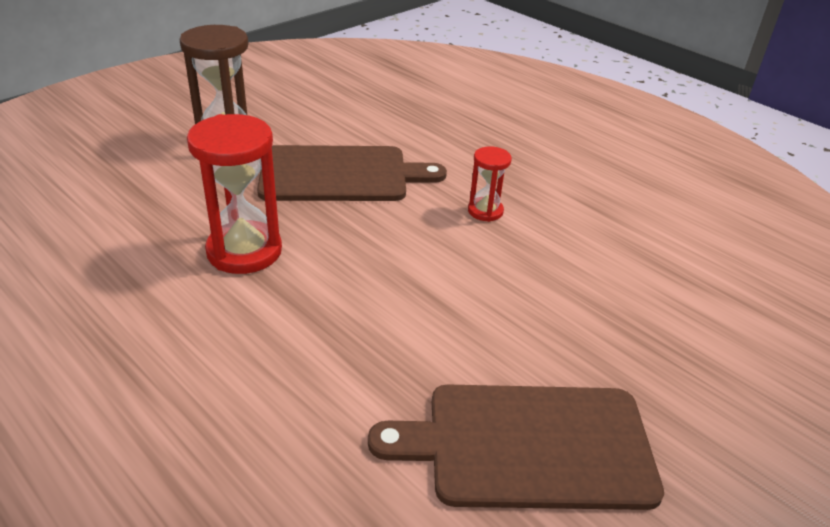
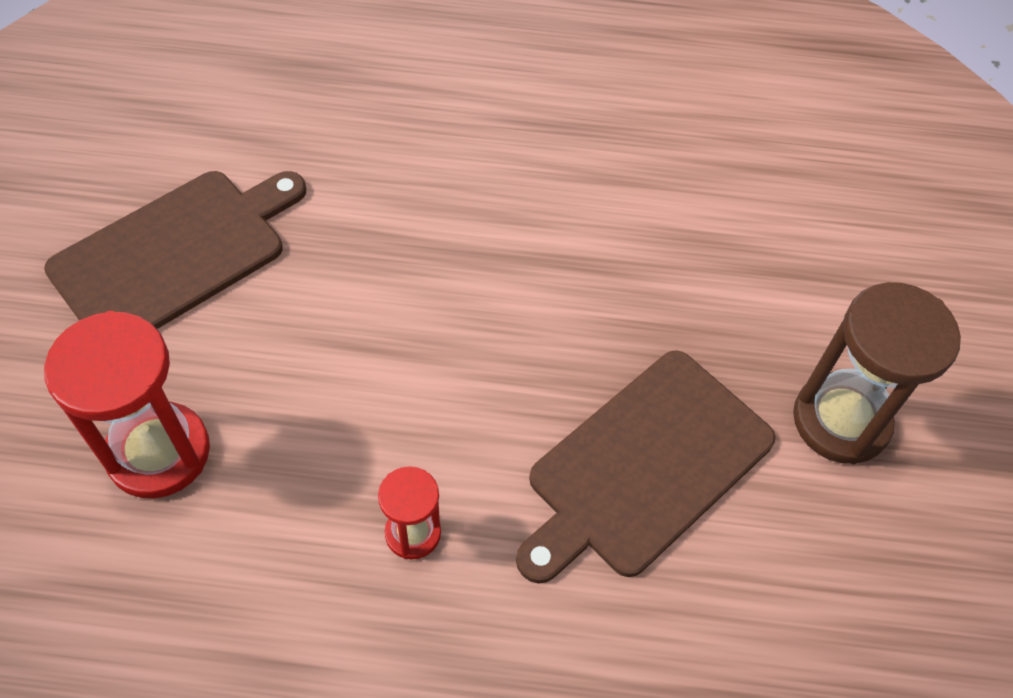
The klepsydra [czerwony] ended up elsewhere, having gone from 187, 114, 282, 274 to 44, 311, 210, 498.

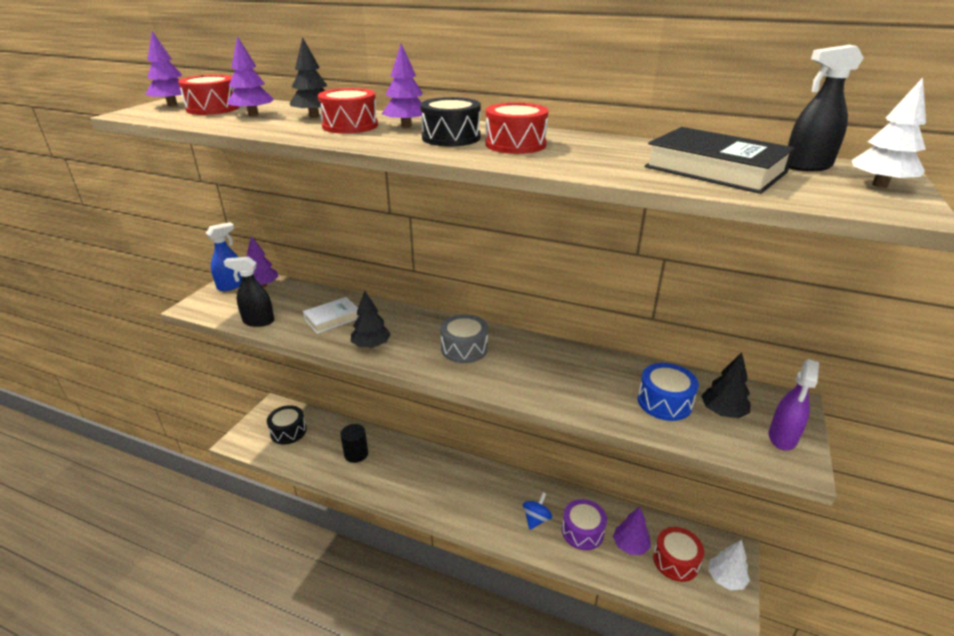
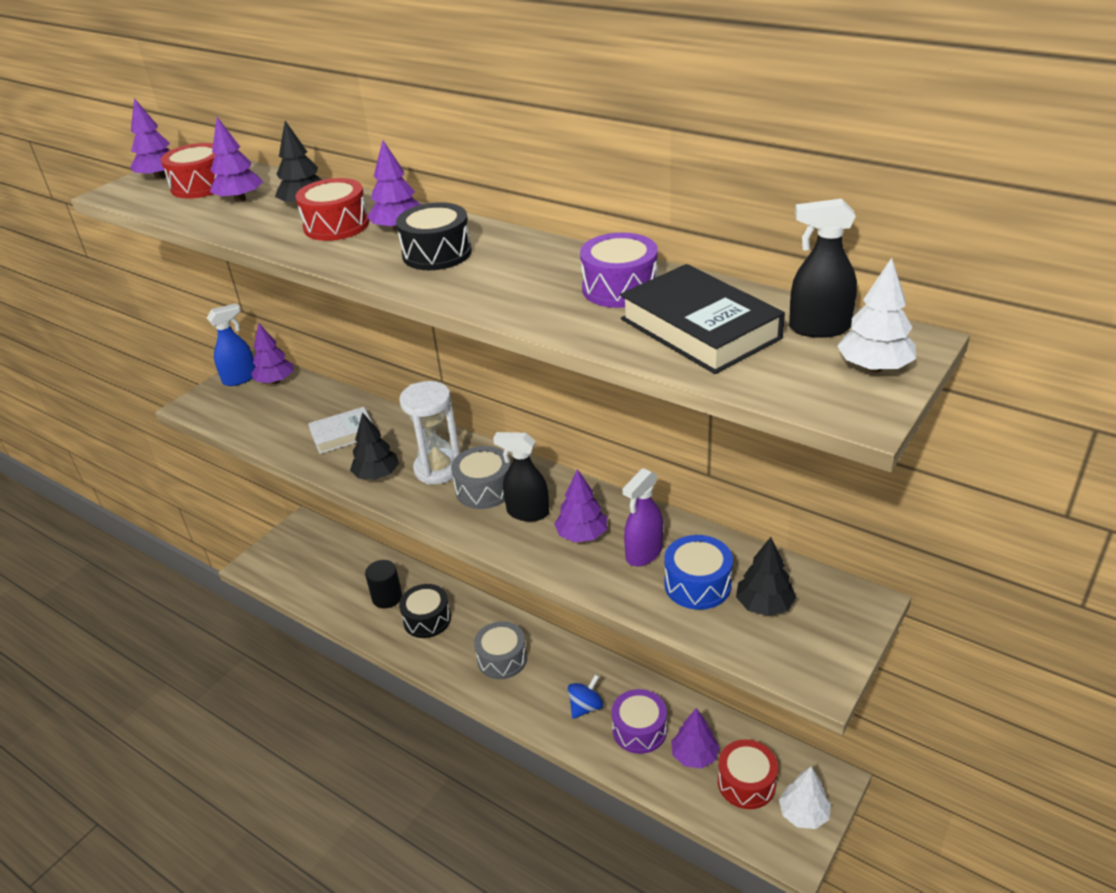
The second view gained the klepsydra [biały] at 399, 381, 460, 485. The bęben [czarny] ended up elsewhere, having gone from 267, 405, 307, 444 to 399, 584, 451, 638. The second view gained the bęben [szary] at 474, 621, 527, 679. The spryskiwacz [czarny] ended up elsewhere, having gone from 224, 257, 275, 327 to 493, 432, 549, 522. The second view gained the drzewko [fioletowy] at 554, 469, 607, 542. The second view gained the bęben [fioletowy] at 580, 233, 658, 308. The spryskiwacz [fioletowy] ended up elsewhere, having gone from 769, 359, 819, 450 to 622, 468, 663, 566. The second view lost the bęben [czerwony] at 485, 102, 548, 154.

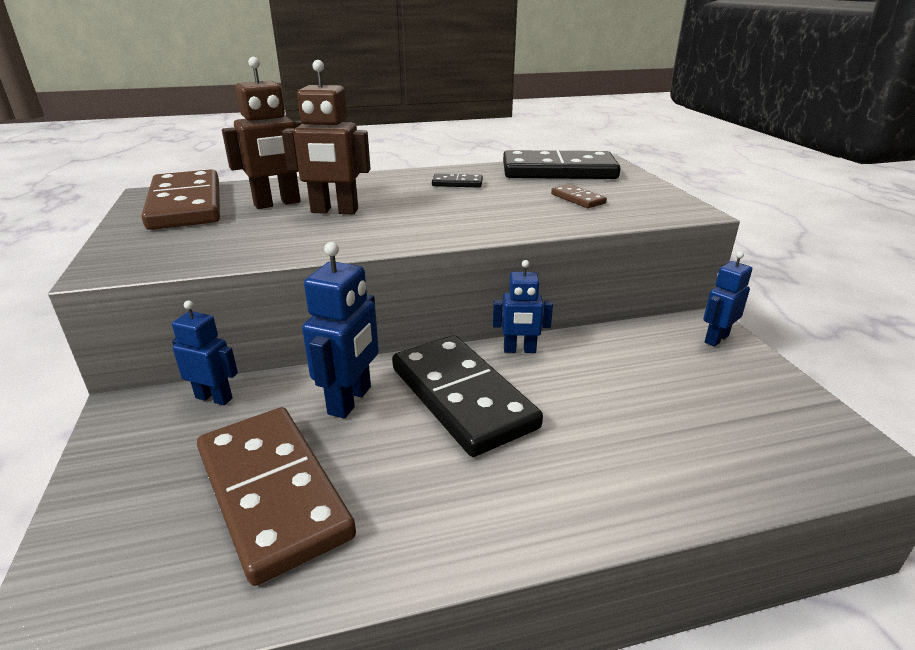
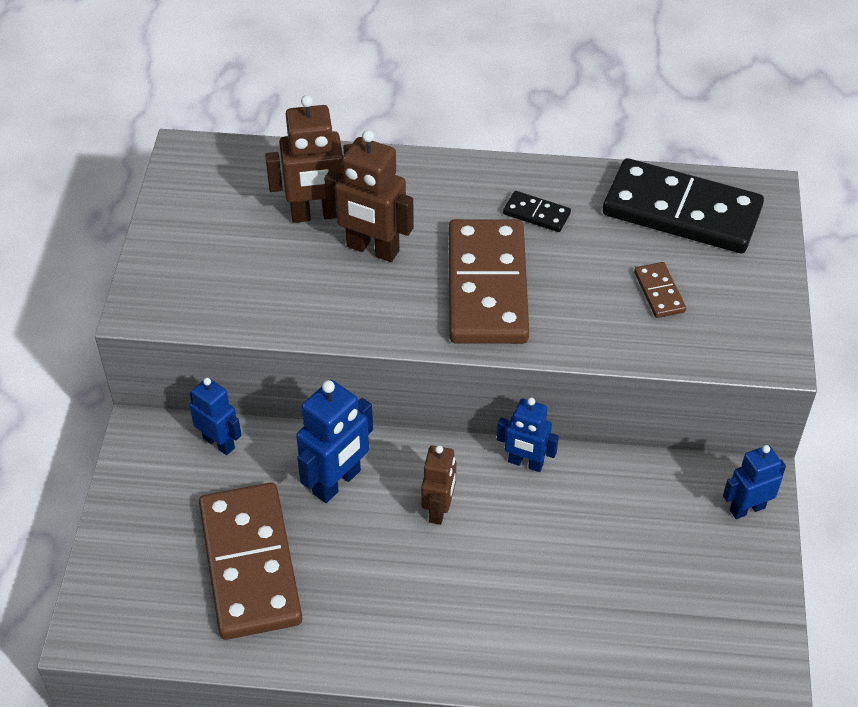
Where the kostka domina [czarny] stood at 392, 335, 543, 457, the robot [brązowy] came to stand at 421, 445, 456, 525. The kostka domina [brązowy] ended up elsewhere, having gone from 142, 169, 220, 230 to 449, 219, 529, 344.

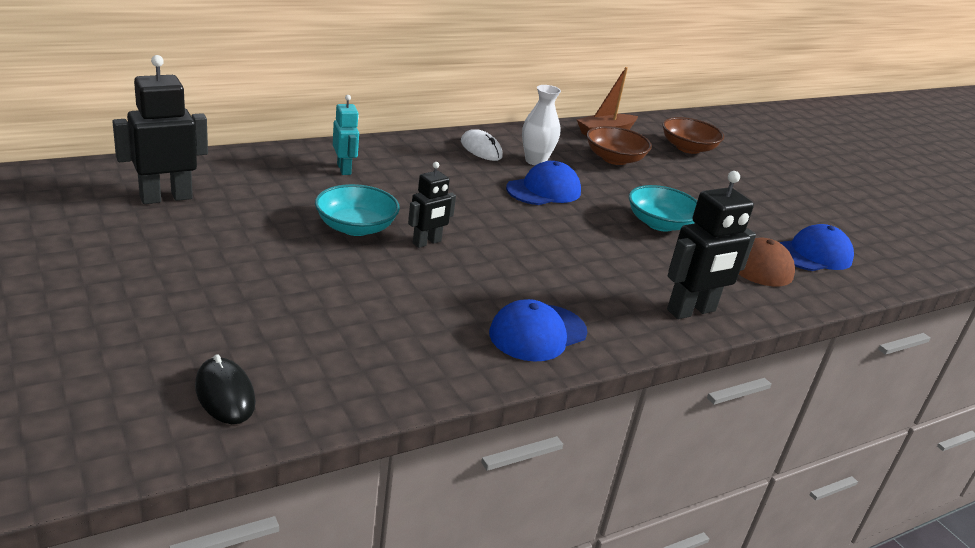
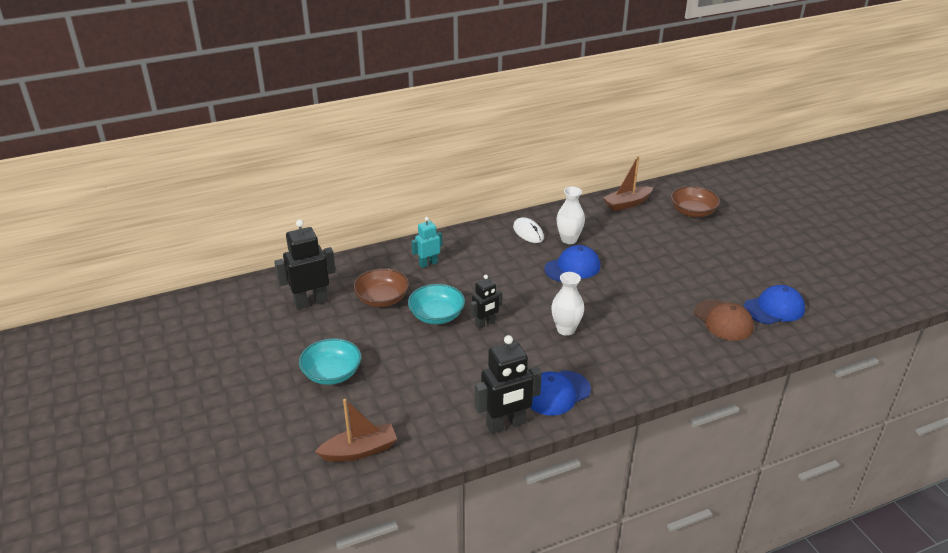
The miska [turkusowy] ended up elsewhere, having gone from 629, 185, 697, 232 to 299, 338, 361, 385. Where the myszka [czarny] stood at 195, 354, 256, 424, the łódka [brązowy] came to stand at 315, 399, 397, 462. The miska [brązowy] ended up elsewhere, having gone from 587, 126, 652, 165 to 353, 268, 409, 307. The robot [turkusowy] at 333, 95, 359, 175 ended up facing another way, 105 degrees counterclockwise from before. The robot [czarny] ended up elsewhere, having gone from 667, 171, 756, 319 to 475, 335, 542, 434. The second view gained the wazon [biały] at 551, 272, 584, 336.

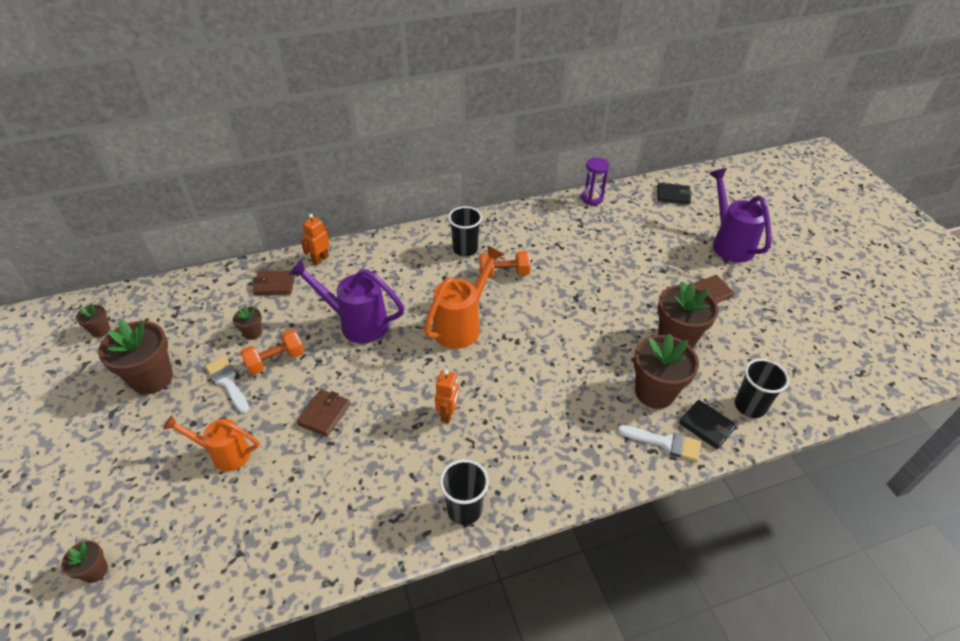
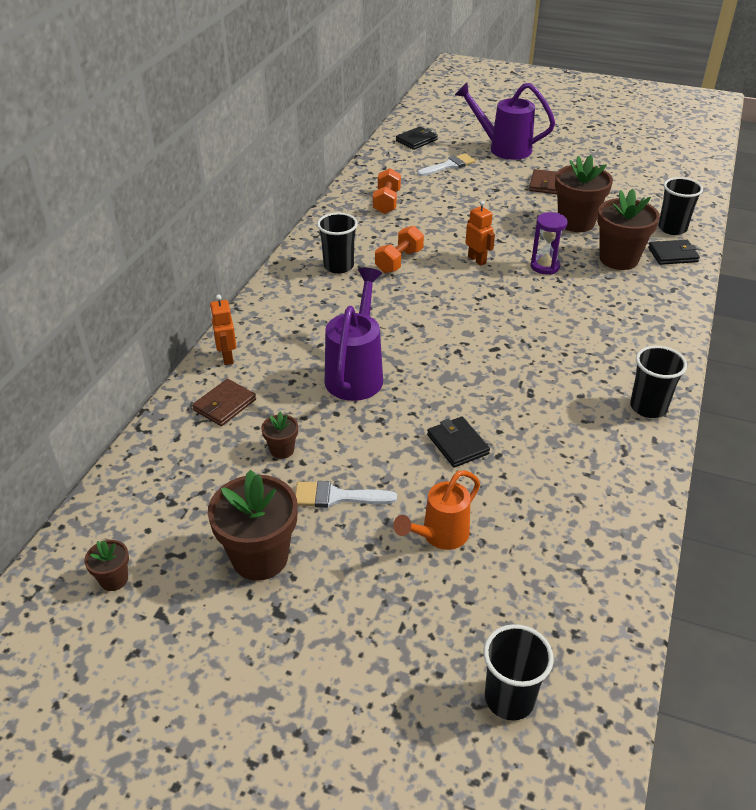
The konewka [fioletowy] at 289, 259, 404, 343 ended up facing another way, 135 degrees clockwise from before. The hantel [pomarańczowy] ended up elsewhere, having gone from 240, 330, 304, 375 to 373, 168, 401, 214. The pędzel [biały] ended up elsewhere, having gone from 617, 425, 701, 461 to 417, 153, 475, 176. What was the portfel [brązowy] at 297, 389, 350, 437 turned into the portfel [czarny] at 427, 416, 490, 468. The robot [pomarańczowy] ended up elsewhere, having gone from 435, 370, 459, 423 to 465, 201, 495, 266. Where the doniczka [brązowy] stood at 61, 540, 108, 583, the szklanka [czarny] came to stand at 484, 624, 554, 721. The klepsydra [fioletowy] ended up elsewhere, having gone from 581, 157, 610, 205 to 531, 212, 568, 274. The second view lost the konewka [pomarańczowy] at 424, 245, 505, 349.

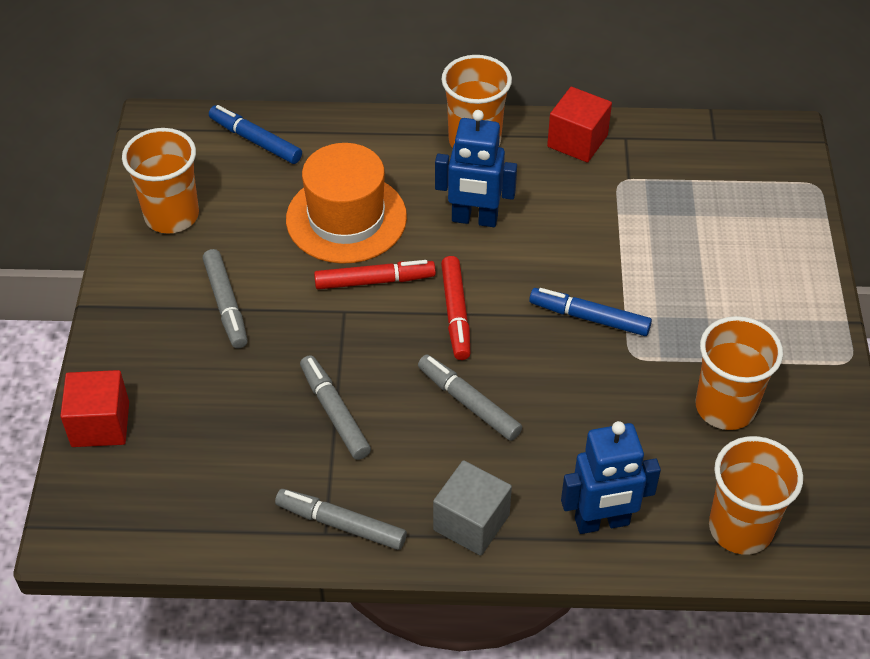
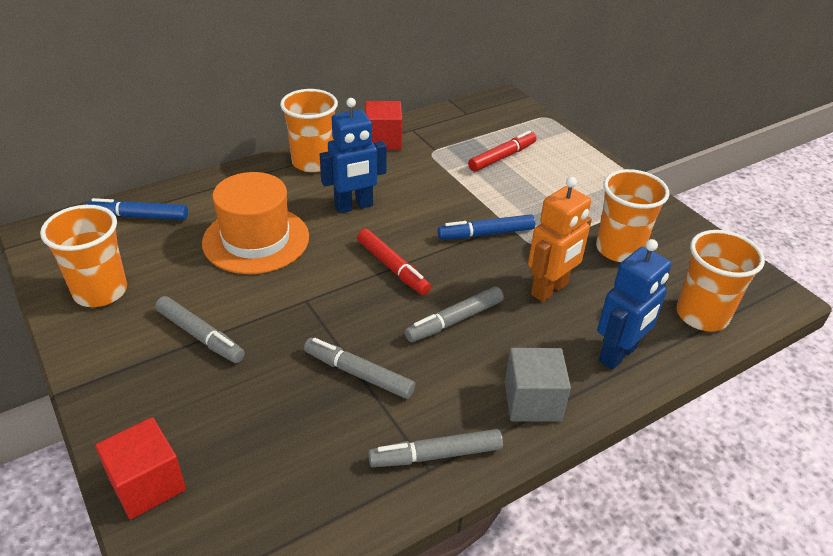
The flamaster [szary] at 418, 355, 522, 441 ended up facing another way, 45 degrees counterclockwise from before. The flamaster [czerwony] ended up elsewhere, having gone from 314, 260, 436, 290 to 468, 131, 537, 172. The second view gained the robot [pomarańczowy] at 528, 177, 592, 302.

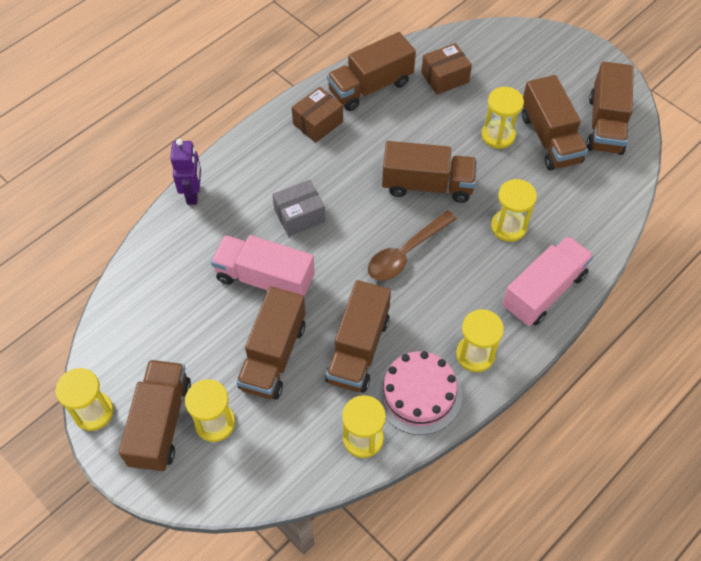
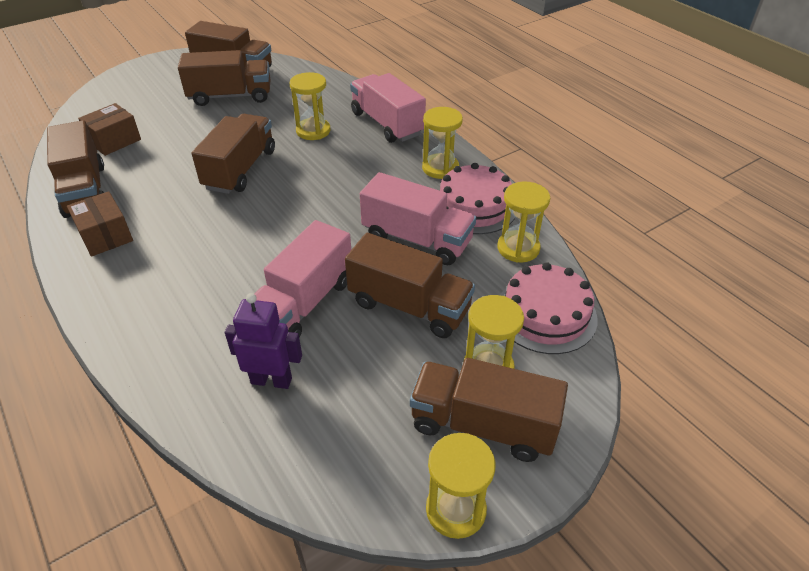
The pudełko [brązowy] at 421, 43, 472, 95 ended up facing another way, 60 degrees clockwise from before. The robot [fioletowy] ended up elsewhere, having gone from 170, 139, 201, 205 to 225, 293, 302, 389. What was the ciężarówka [brązowy] at 325, 280, 391, 393 turned into the ciężarówka [różowy] at 360, 172, 476, 265. The second view gained the tort [różowy] at 500, 262, 598, 354. The second view lost the pudełko [szary] at 272, 180, 325, 236. The second view lost the łyżka [brązowy] at 368, 210, 457, 281. The second view lost the klepsydra [żółty] at 481, 87, 524, 149.

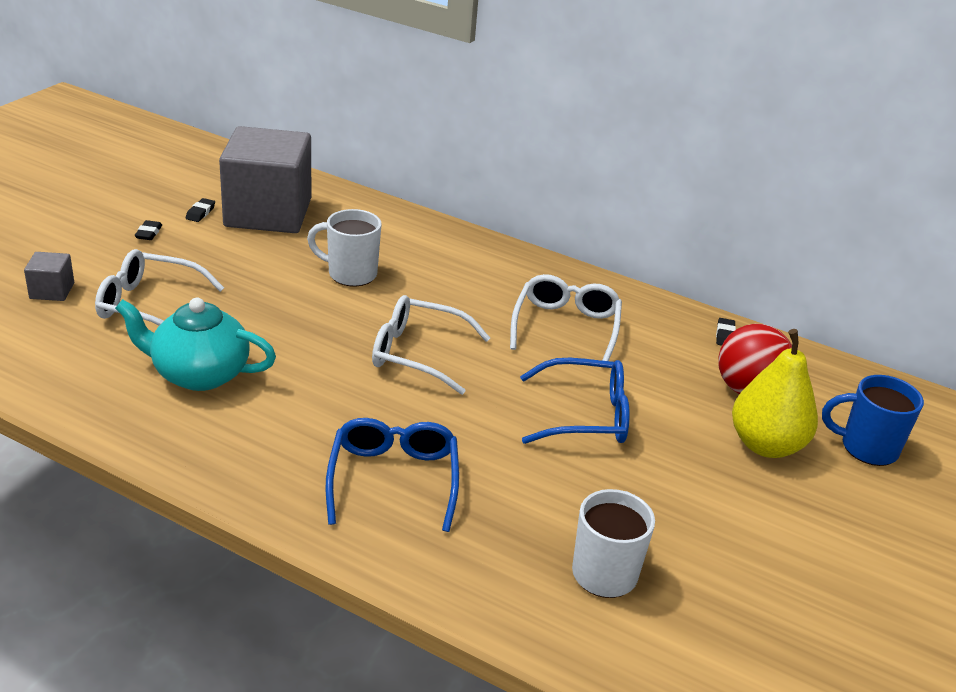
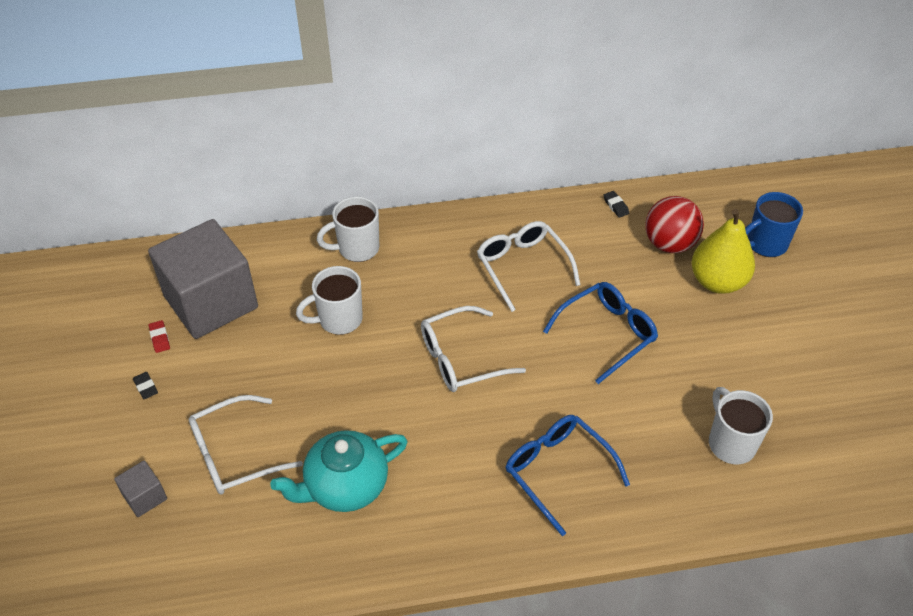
What was the gumka do mazania [czarny] at 186, 198, 215, 222 turned into the gumka do mazania [czerwony] at 149, 320, 170, 353. The second view gained the kubek [biały] at 317, 197, 379, 262.

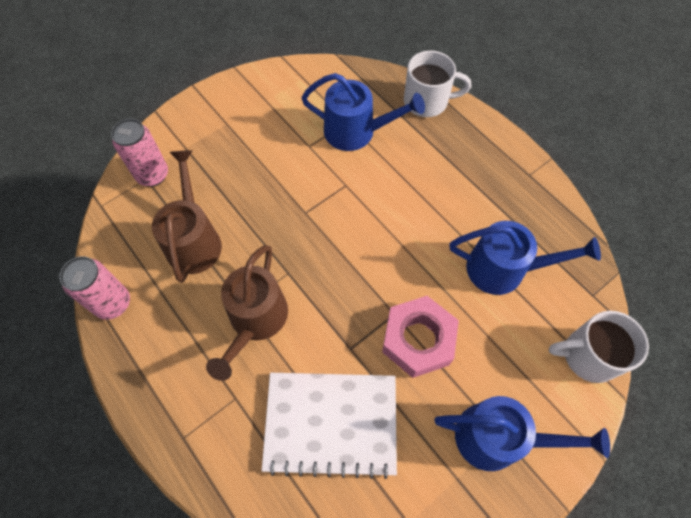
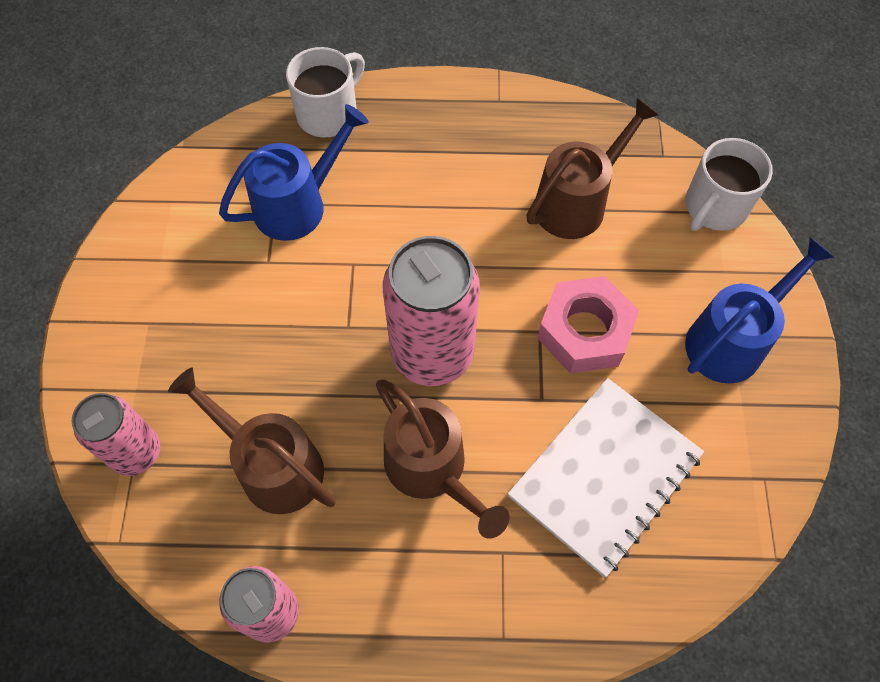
The second view gained the puszka [różowy] at 383, 236, 480, 386. What was the konewka [niebieski] at 450, 221, 601, 295 turned into the konewka [brązowy] at 526, 98, 659, 239.

